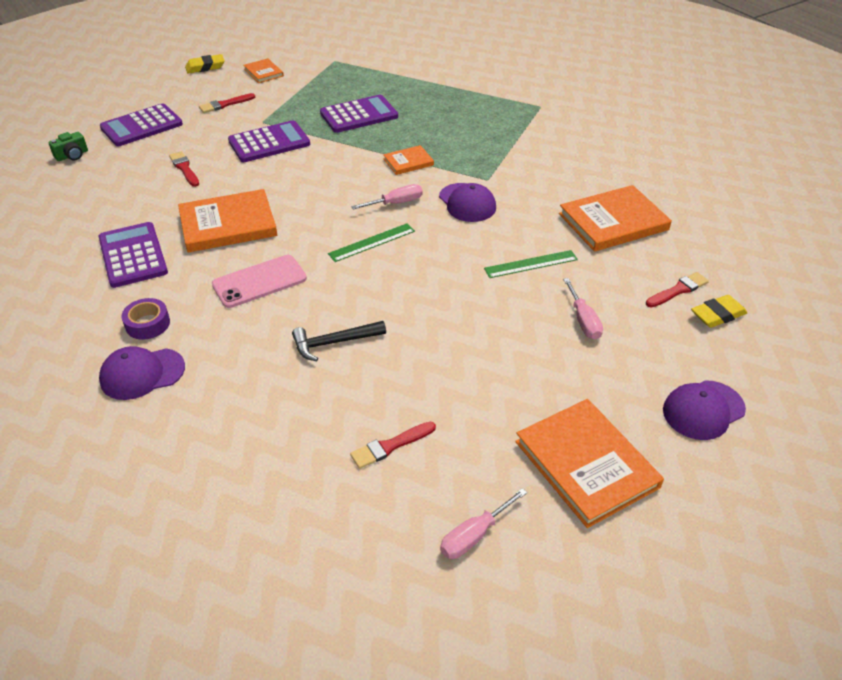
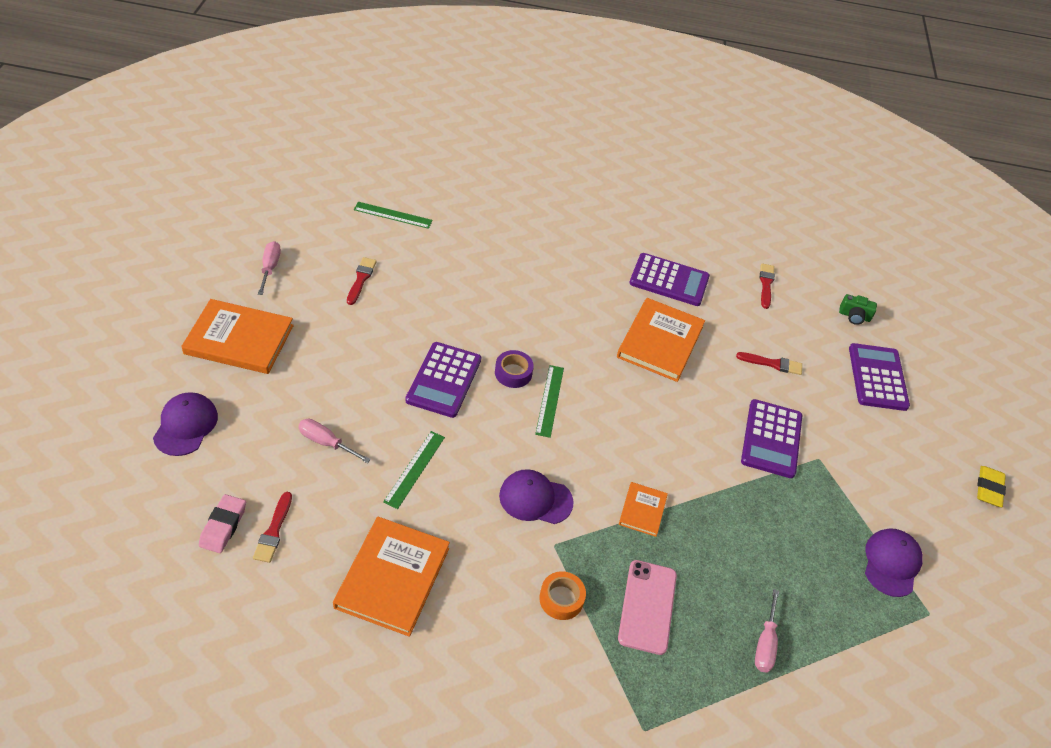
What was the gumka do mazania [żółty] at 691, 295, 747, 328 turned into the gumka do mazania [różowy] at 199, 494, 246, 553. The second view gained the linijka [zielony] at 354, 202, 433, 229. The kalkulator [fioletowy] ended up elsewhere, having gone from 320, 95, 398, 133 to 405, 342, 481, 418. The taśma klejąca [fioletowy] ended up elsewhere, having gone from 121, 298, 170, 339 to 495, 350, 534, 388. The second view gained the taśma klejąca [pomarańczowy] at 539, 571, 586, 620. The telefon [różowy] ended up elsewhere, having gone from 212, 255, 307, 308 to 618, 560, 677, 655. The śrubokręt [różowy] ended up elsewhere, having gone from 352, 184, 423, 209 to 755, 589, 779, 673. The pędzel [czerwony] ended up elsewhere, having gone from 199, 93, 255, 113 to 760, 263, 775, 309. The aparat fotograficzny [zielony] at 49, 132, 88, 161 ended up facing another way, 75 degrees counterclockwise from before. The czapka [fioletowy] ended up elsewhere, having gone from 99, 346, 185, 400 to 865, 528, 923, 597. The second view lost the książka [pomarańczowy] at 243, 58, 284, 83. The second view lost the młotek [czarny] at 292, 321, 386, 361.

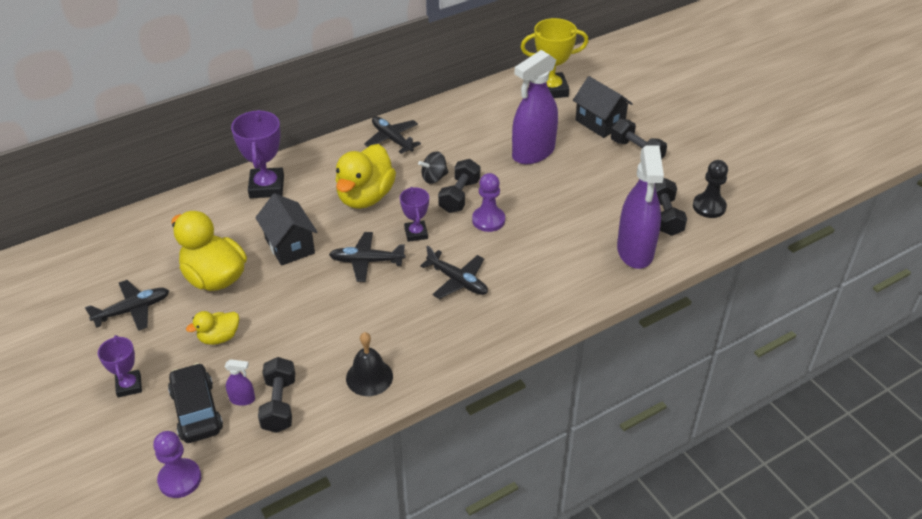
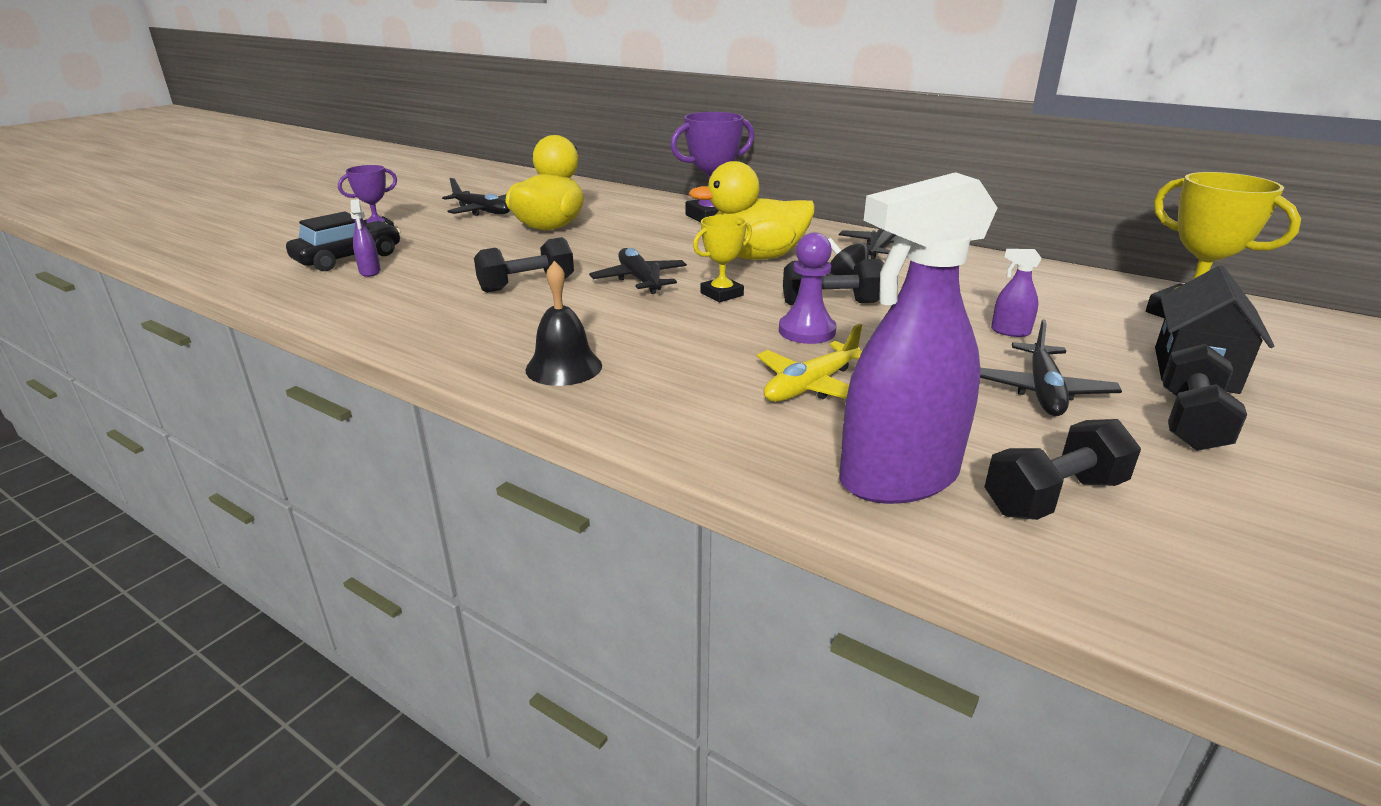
The hantel [czarny] ended up elsewhere, having gone from 258, 357, 295, 433 to 474, 237, 574, 293. The dzwonek [czarny] ended up elsewhere, having gone from 346, 332, 393, 396 to 525, 261, 602, 386. What was the puchar [fioletowy] at 400, 187, 429, 242 turned into the puchar [żółty] at 693, 215, 752, 302. The second view gained the samolot [żółty] at 757, 323, 862, 402. The samolot [czarny] ended up elsewhere, having gone from 420, 246, 488, 299 to 980, 319, 1122, 416. The size of the spryskiwacz [fioletowy] at 512, 50, 558, 164 changed by a factor of 0.40. The second view lost the pionek [fioletowy] at 153, 431, 201, 498. The second view lost the kaczka [żółty] at 186, 311, 239, 345. The second view lost the domek [czarny] at 255, 193, 317, 266. The second view lost the pionek [czarny] at 693, 160, 728, 218.

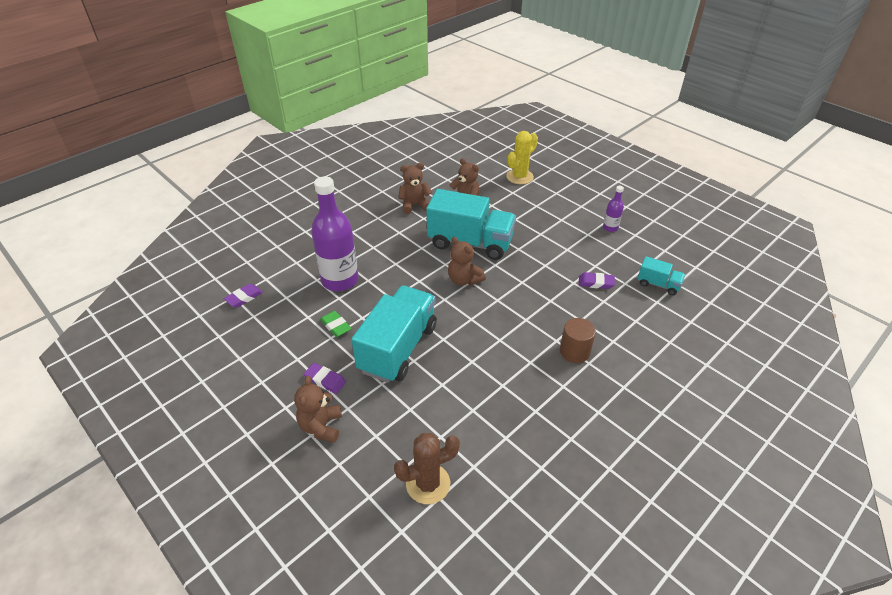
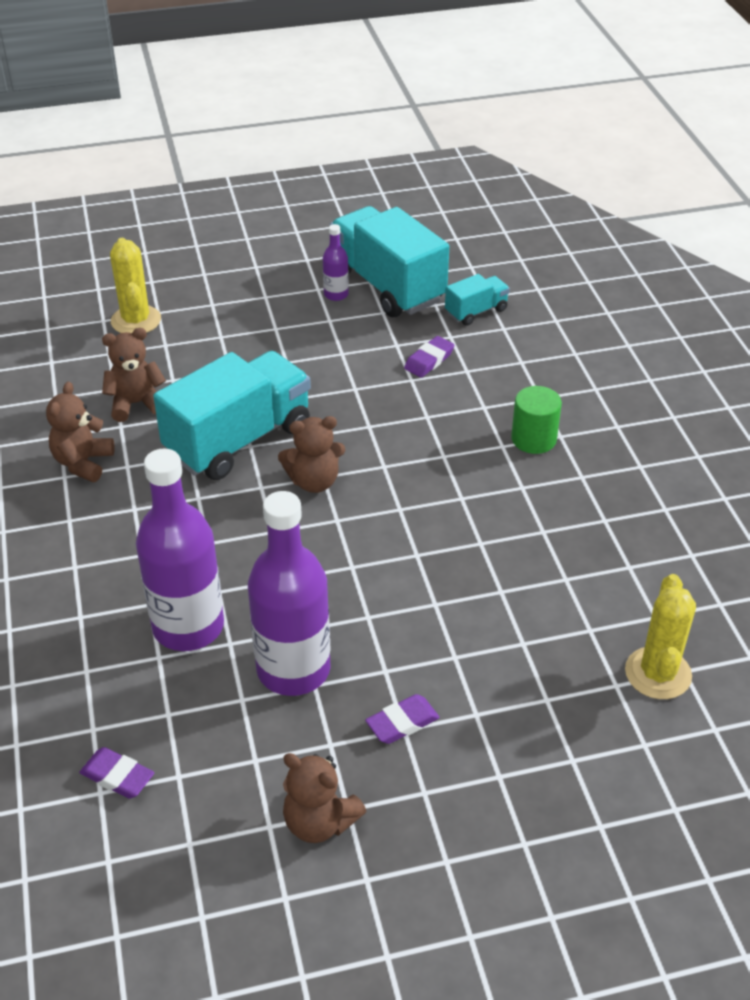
The gumka do mazania [fioletowy] at 224, 284, 263, 308 ended up facing another way, 45 degrees counterclockwise from before. Where the gumka do mazania [zielony] stood at 320, 311, 352, 337, the butelka [fioletowy] came to stand at 248, 491, 331, 696. The miś [brązowy] ended up elsewhere, having gone from 294, 376, 342, 443 to 283, 753, 366, 843. The ciężarówka [turkusowy] ended up elsewhere, having gone from 351, 285, 437, 383 to 330, 206, 449, 317. What was the walec [brązowy] at 560, 318, 596, 363 turned into the walec [zielony] at 511, 386, 562, 454. What was the kaktus [brązowy] at 394, 433, 460, 504 turned into the kaktus [żółty] at 625, 574, 696, 699.

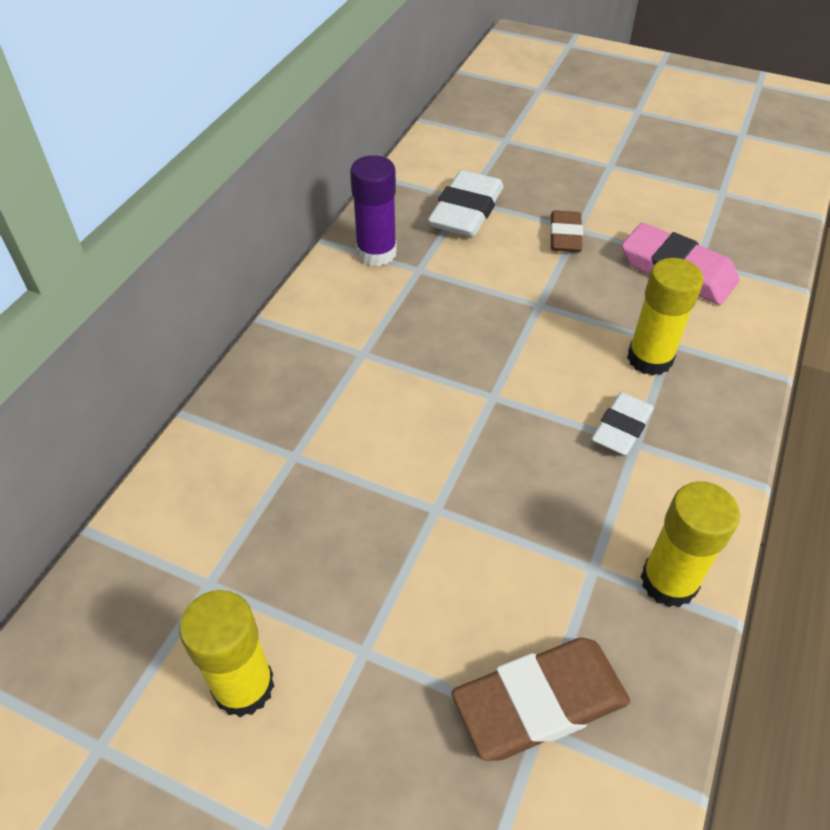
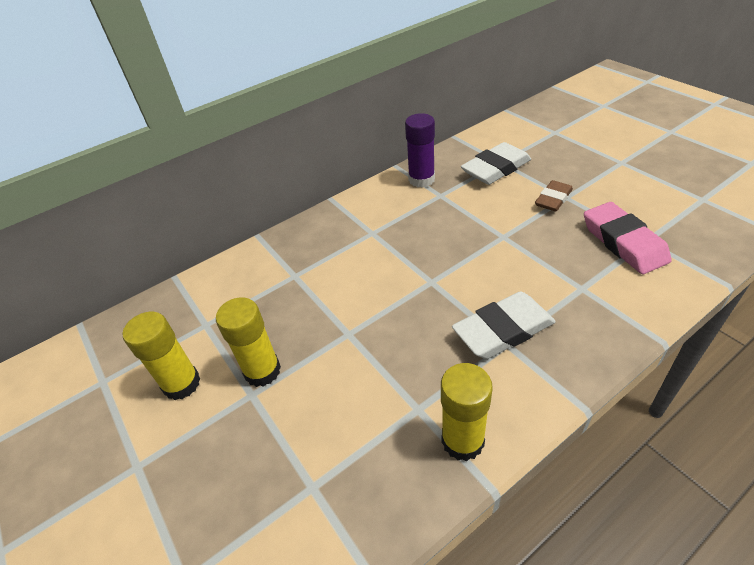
The klej w sztyfcie [żółty] ended up elsewhere, having gone from 627, 258, 704, 376 to 216, 297, 281, 387. The size of the gumka do mazania [biały] at 591, 392, 654, 455 changed by a factor of 1.59. The second view lost the gumka do mazania [brązowy] at 452, 638, 630, 761.

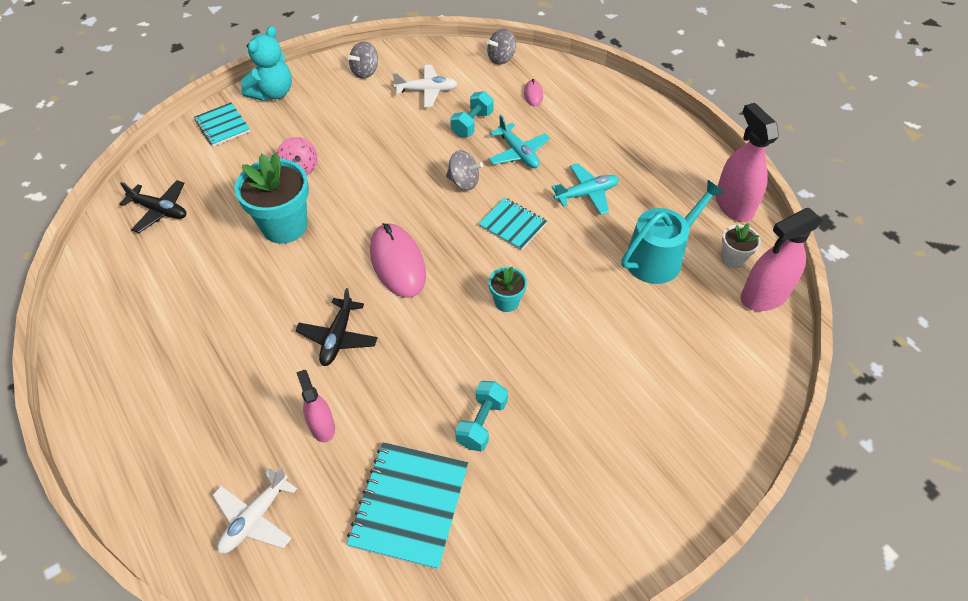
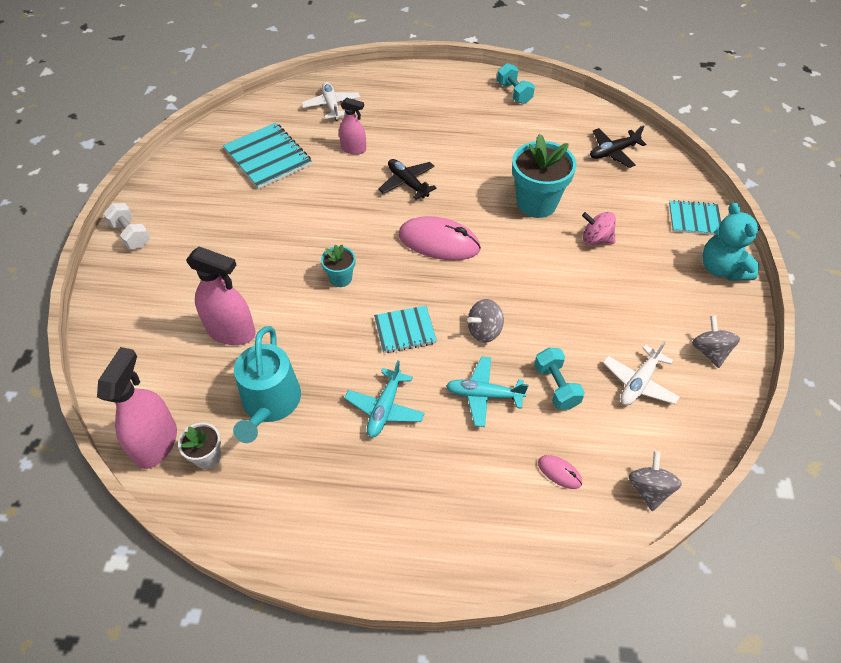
The second view gained the hantel [biały] at 103, 203, 150, 249. The spryskiwacz [różowy] ended up elsewhere, having gone from 715, 103, 779, 222 to 186, 246, 256, 345. The hantel [turkusowy] ended up elsewhere, having gone from 455, 381, 508, 451 to 497, 63, 535, 104.

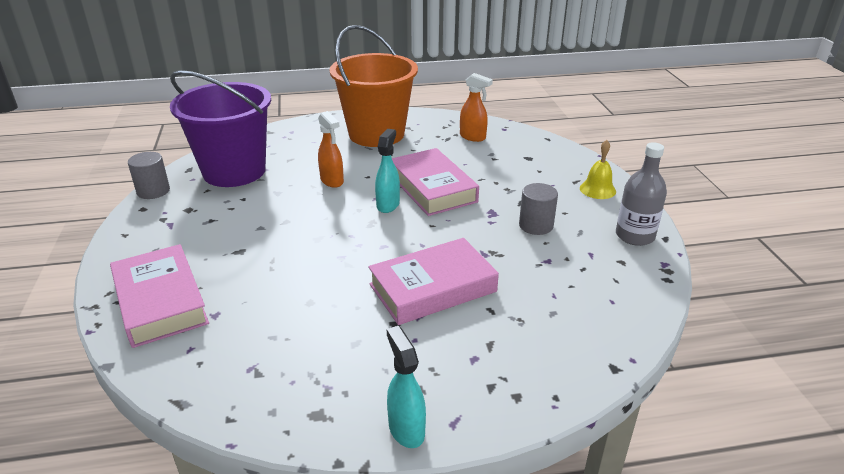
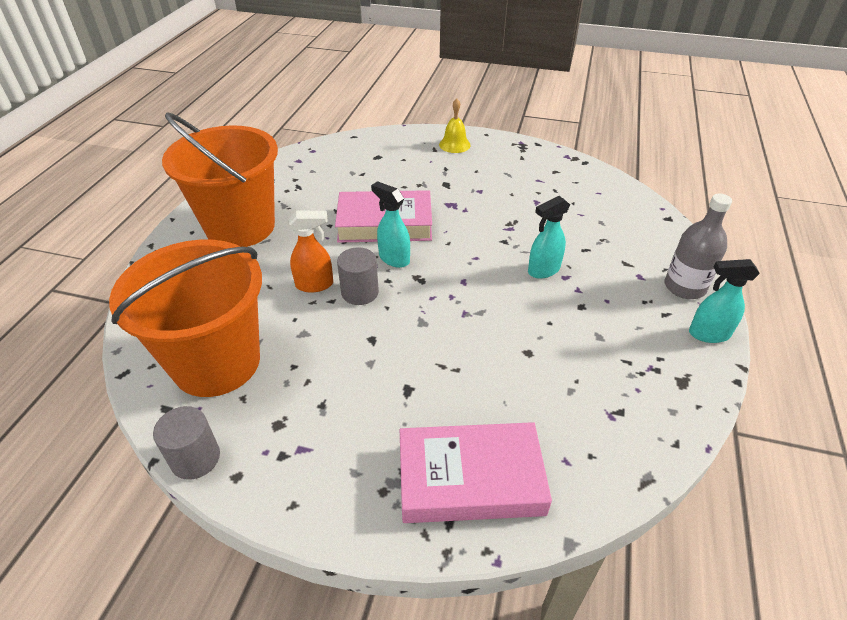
What was the wiadro [fioletowy] at 170, 70, 271, 187 turned into the wiadro [pomarańczowy] at 109, 240, 262, 397. The walec [szary] ended up elsewhere, having gone from 519, 183, 558, 235 to 337, 247, 379, 305. Where the książka [różowy] stood at 368, 238, 499, 325, the spryskiwacz [turkusowy] came to stand at 528, 196, 570, 279. The butelka [szary] ended up elsewhere, having gone from 616, 142, 667, 246 to 665, 193, 732, 299. The second view lost the spryskiwacz [pomarańczowy] at 460, 73, 493, 142.

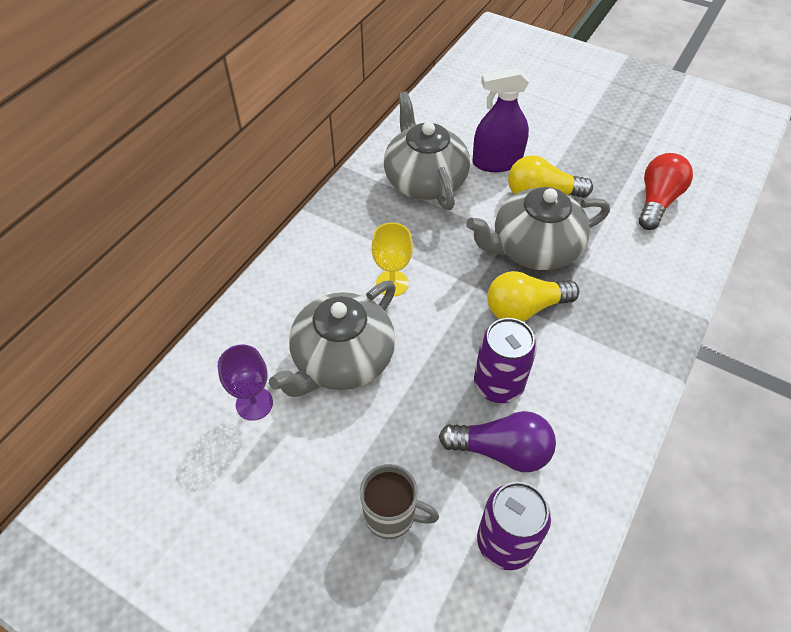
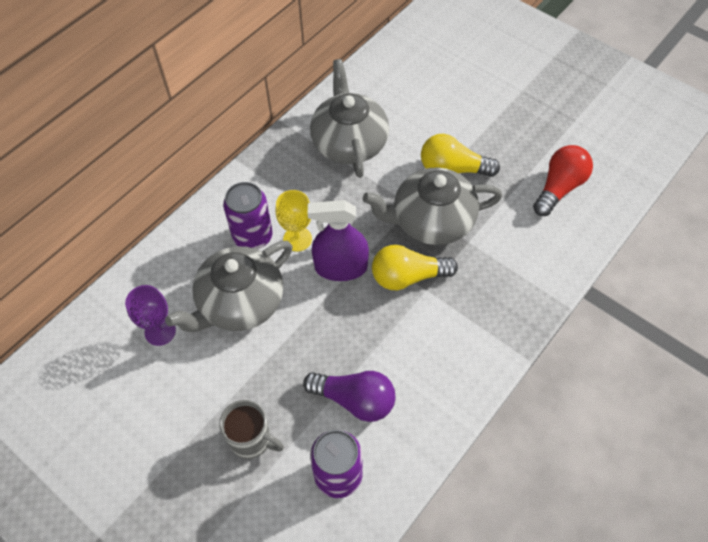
The puszka [fioletowy] ended up elsewhere, having gone from 474, 318, 537, 403 to 223, 182, 273, 250. The spryskiwacz [fioletowy] ended up elsewhere, having gone from 473, 68, 529, 172 to 308, 200, 369, 281.

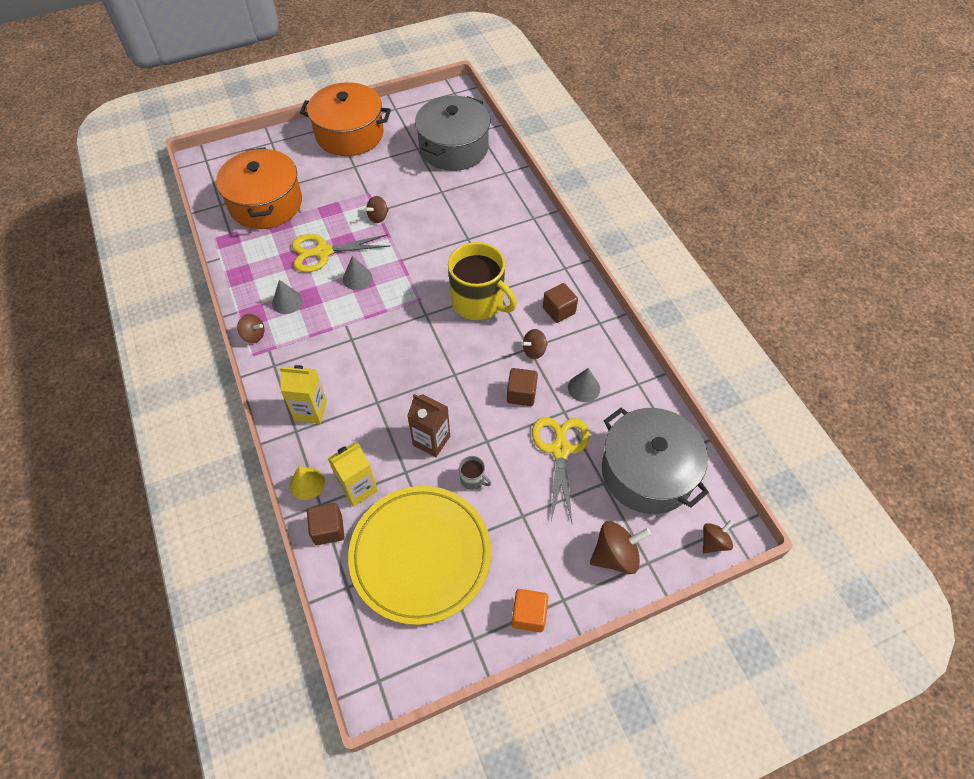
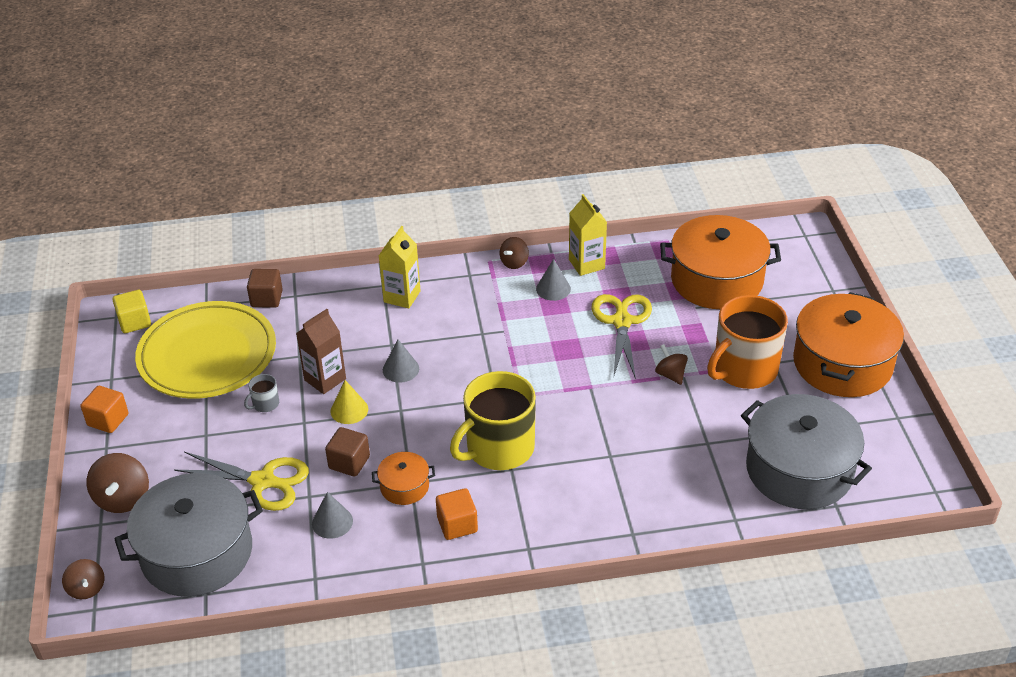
The second view gained the sześcian [żółty] at 112, 290, 151, 333. The stożek [żółty] ended up elsewhere, having gone from 290, 466, 325, 500 to 330, 380, 368, 424. Where the bączek [brązowy] stood at 521, 329, 548, 359, the garnek [pomarańczowy] came to stand at 372, 452, 435, 505. The stożek [szary] ended up elsewhere, having gone from 343, 256, 372, 290 to 383, 339, 419, 383. What was the sześcian [brązowy] at 543, 283, 578, 323 turned into the sześcian [pomarańczowy] at 436, 488, 478, 540. The karton mleka [żółty] ended up elsewhere, having gone from 327, 443, 378, 507 to 569, 194, 607, 276. The second view gained the kubek [pomarańczowy] at 707, 295, 788, 389.

